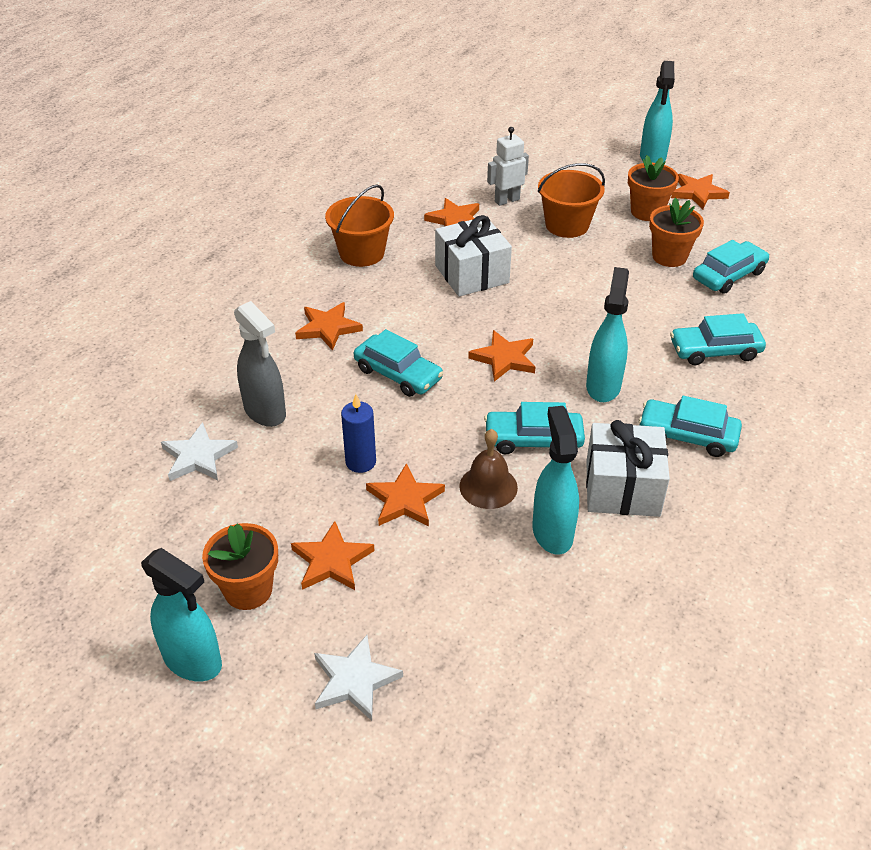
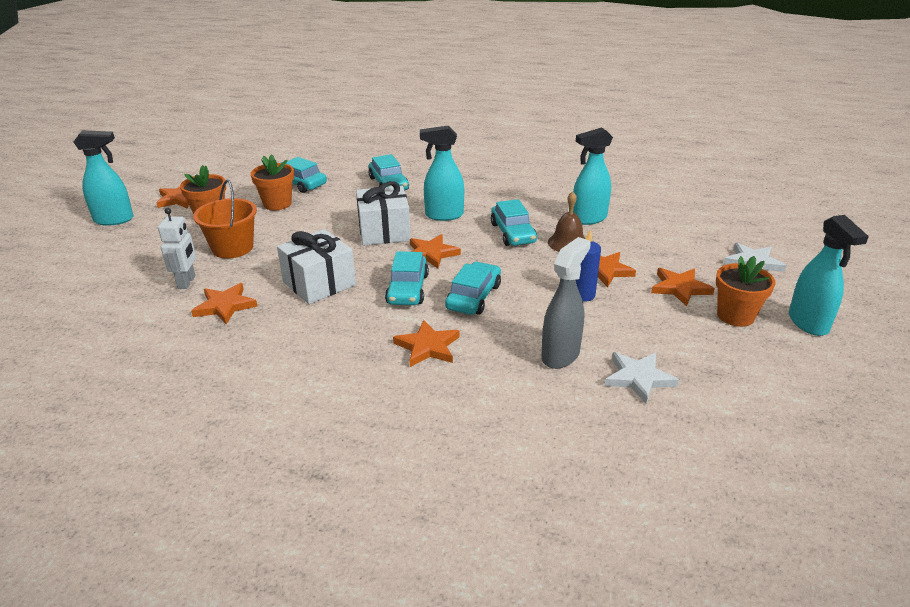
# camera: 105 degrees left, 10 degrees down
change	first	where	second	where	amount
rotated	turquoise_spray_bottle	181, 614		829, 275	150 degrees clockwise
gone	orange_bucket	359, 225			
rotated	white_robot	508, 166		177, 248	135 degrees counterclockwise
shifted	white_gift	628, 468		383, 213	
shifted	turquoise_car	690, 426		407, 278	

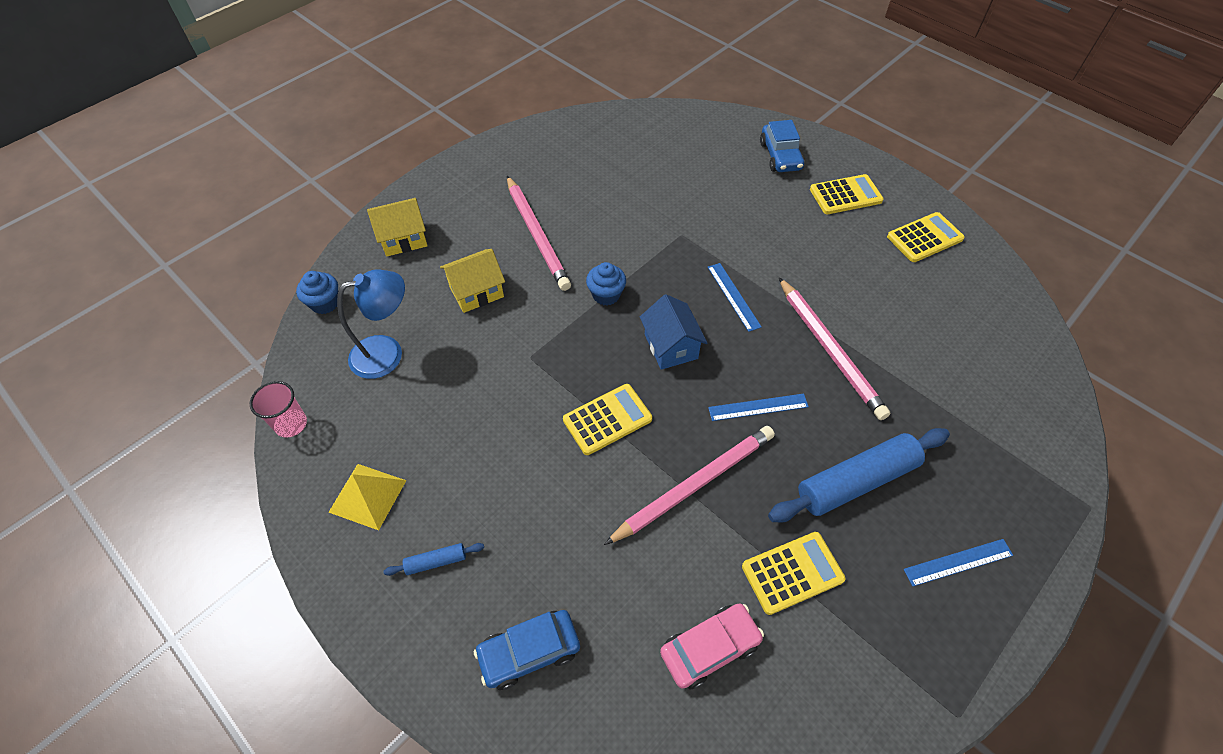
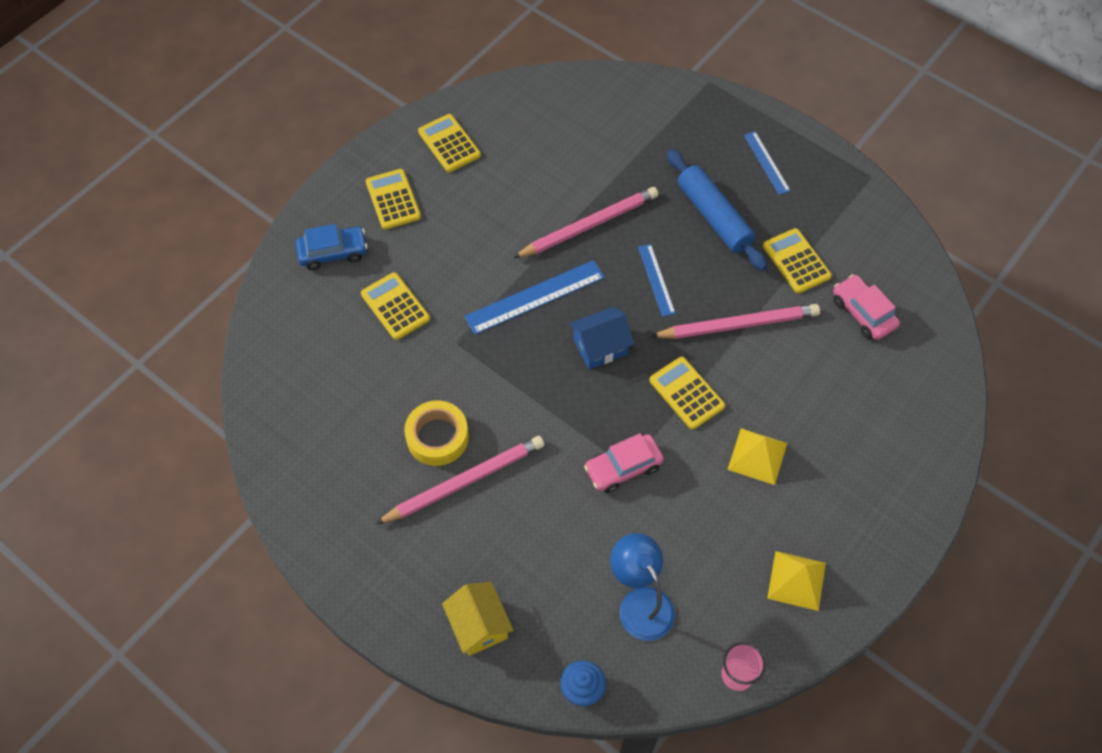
# camera: 95 degrees left, 5 degrees up
change	first	where	second	where	amount
gone	blue_rolling_pin	433, 559			
gone	yellow_house	472, 281			
gone	blue_car	527, 650			
gone	blue_cupcake	606, 284			
rotated	pink_pencil	689, 485		735, 321	120 degrees clockwise
scaled	blue_ruler	735, 297		534, 297	x1.70
new			yellow_calculator	395, 306	
new			yellow_tape	436, 433	
new			pink_car	624, 463	
new			yellow_pyramid	757, 456	

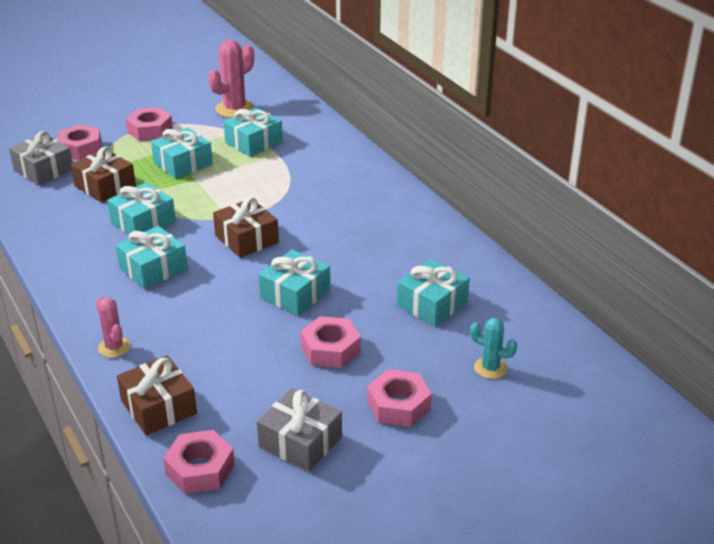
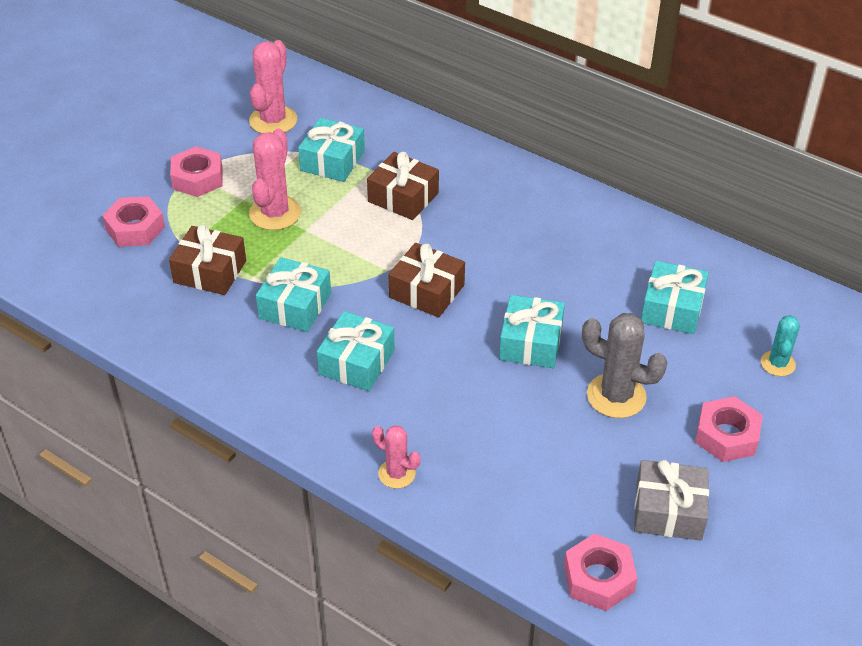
# camera: 25 degrees left, 10 degrees up
change	first	where	second	where	amount
gone	grey_gift	40, 158			
shifted	brown_gift	157, 395		403, 186	
swapped	turquoise_gift	182, 153	pink_cactus	275, 179	
swapped	pink_nut	330, 342	grey_cactus	624, 365	
rotated	turquoise_cactus	493, 348		780, 345	75 degrees counterclockwise

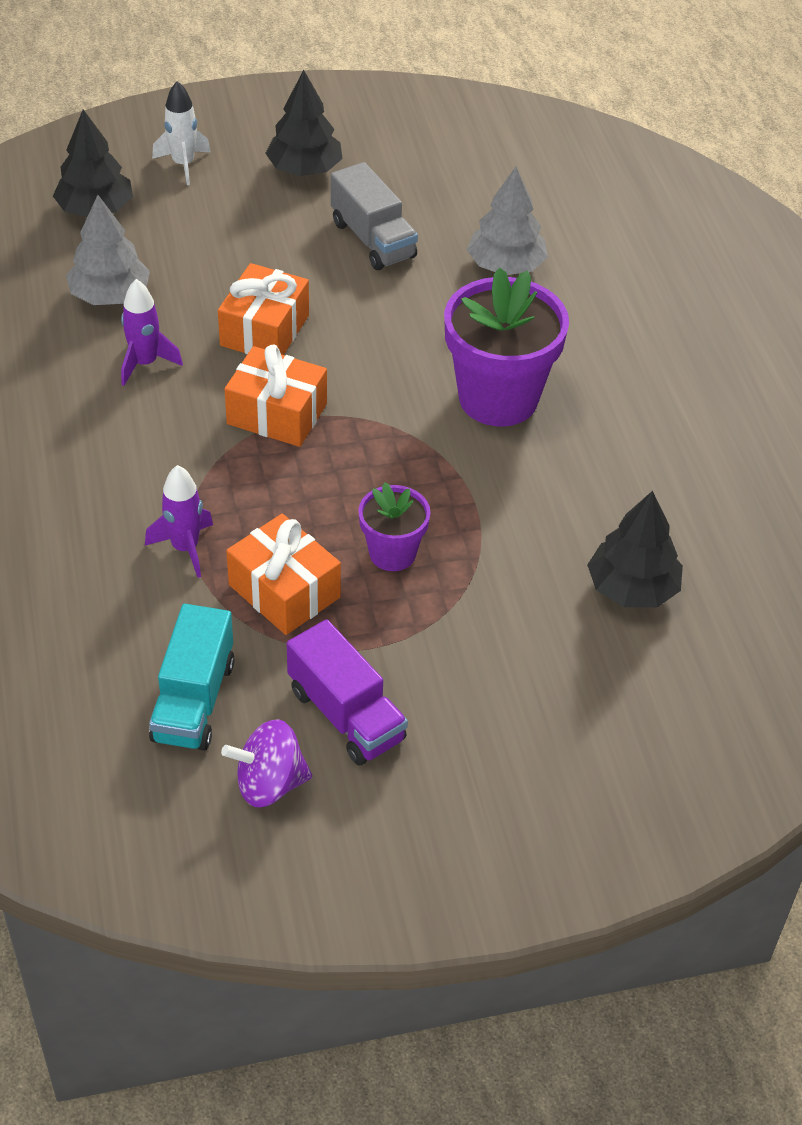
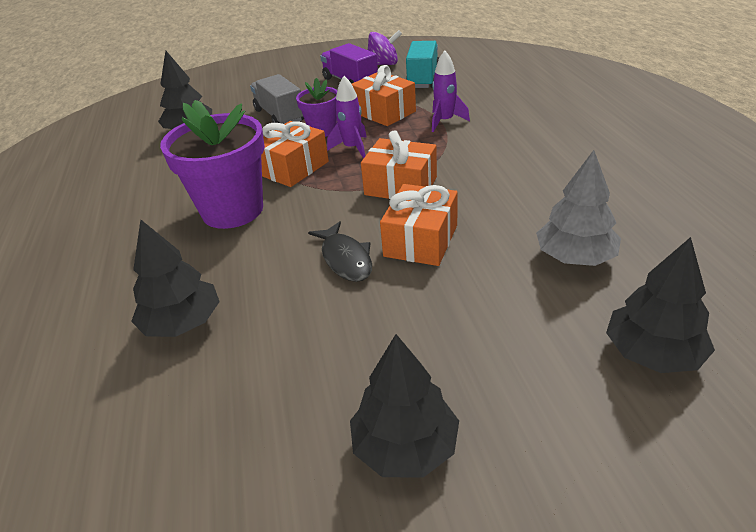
# camera: 175 degrees left, 10 degrees down
change	first	where	second	where	amount
shifted	purple_rocket	152, 332		347, 117	
gone	white_rocket	181, 133			
shifted	grey_truck	374, 216		277, 99	
repainted	grey_tree	507, 221	black_tree	175, 278	
new			orange_gift	295, 154	
new			black_fish	340, 251	

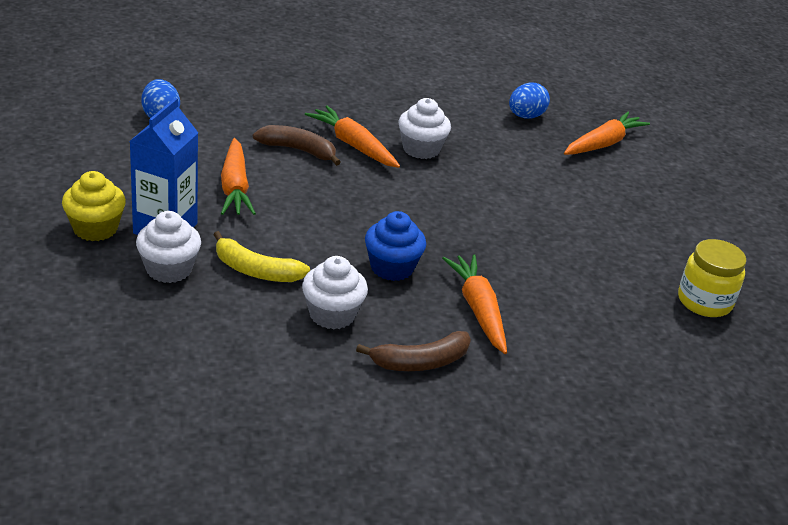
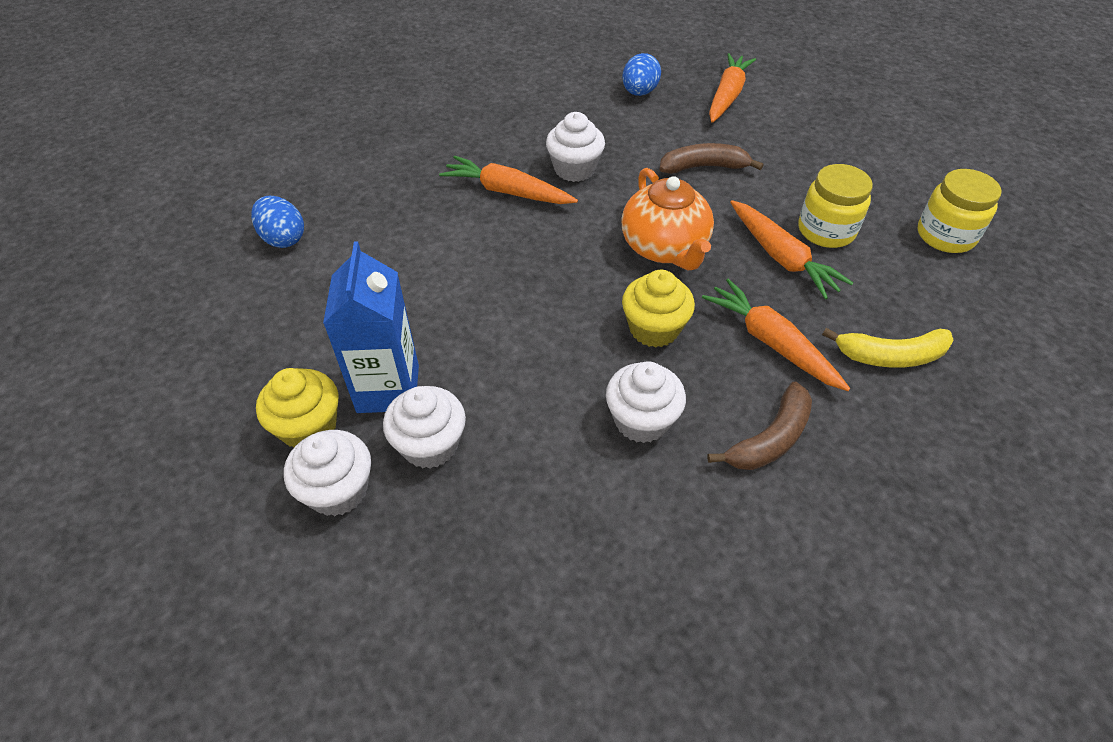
# camera: 20 degrees left, 15 degrees up
change	first	where	second	where	amount
shifted	yellow_banana	261, 256		888, 348	
shifted	orange_carrot	238, 176		791, 249	
shifted	brown_banana	297, 145		711, 158	
repainted	blue_cupcake	395, 246	yellow_cupcake	658, 309	
new			white_cupcake	327, 473	
new			orange_teapot	667, 219	
new			yellow_jar	835, 206	

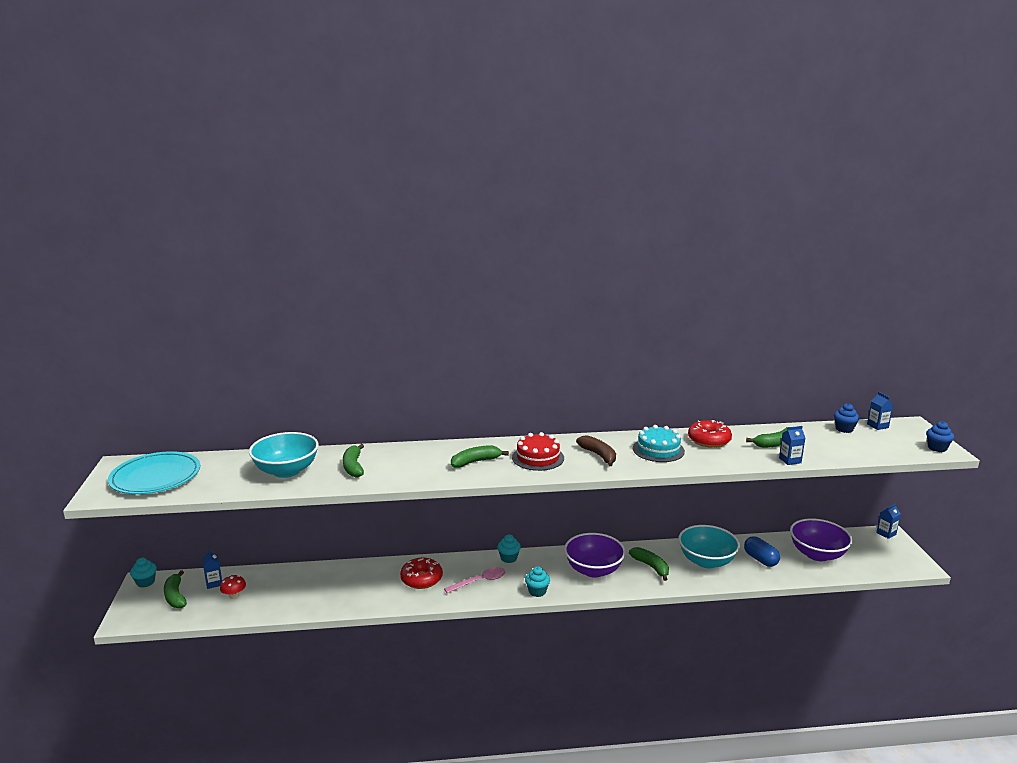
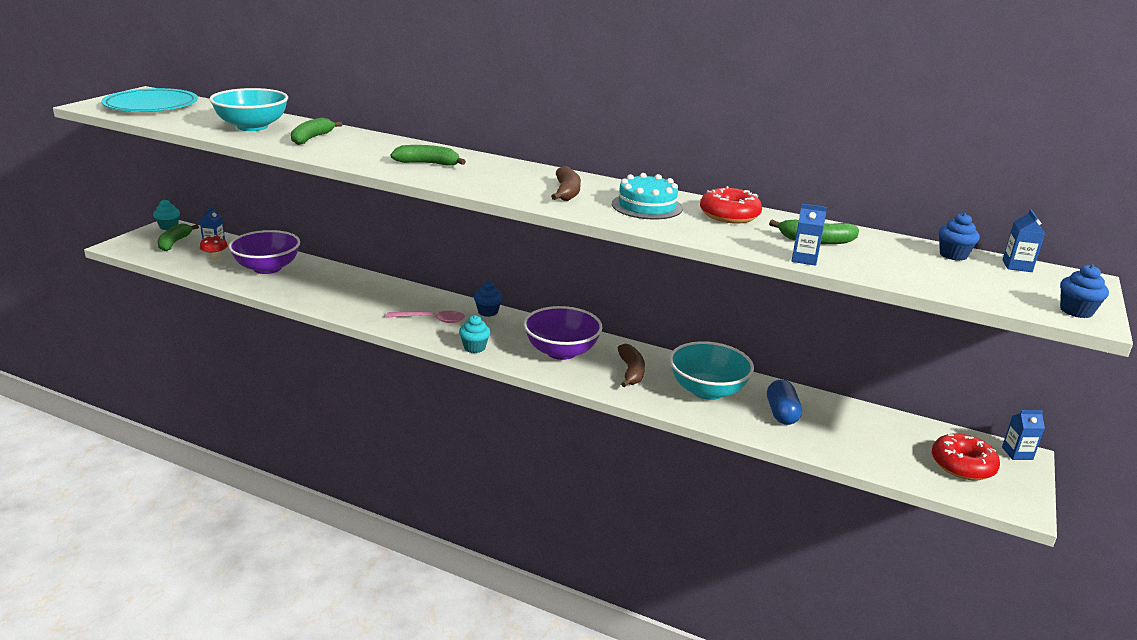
# camera: 30 degrees right, 5 degrees up
change	first	where	second	where	amount
shifted	red_donut	421, 573		966, 456	
repainted	turquoise_cupcake	509, 548	blue_cupcake	488, 299	
gone	red_cake	538, 451			
repainted	green_banana	649, 564	brown_banana	631, 366	
shifted	purple_bowl	821, 539		264, 252	

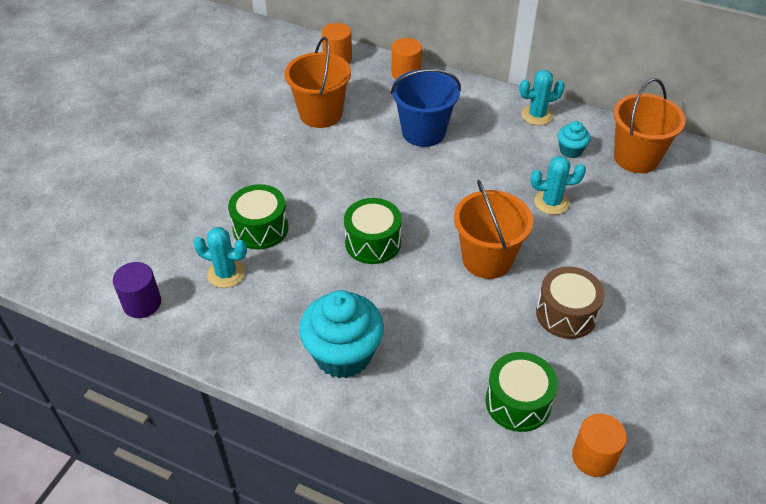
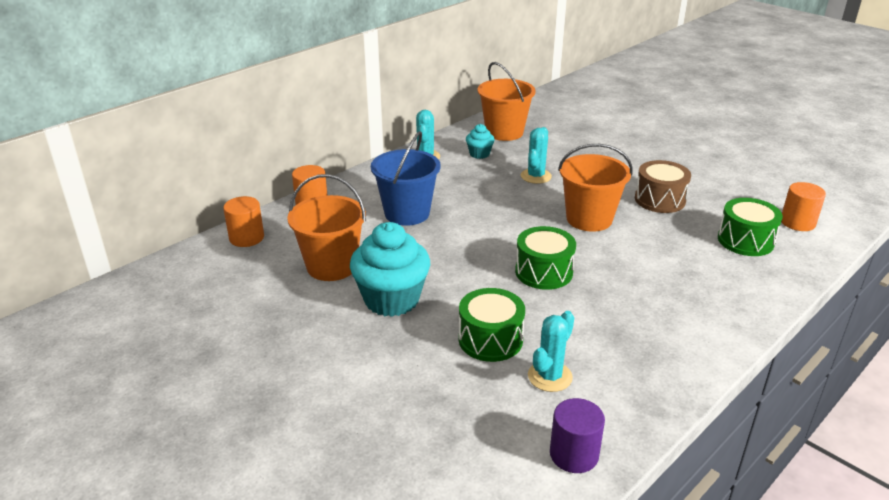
# camera: 70 degrees left, 15 degrees down
change	first	where	second	where	amount
shifted	turquoise_cupcake	341, 334		390, 269	

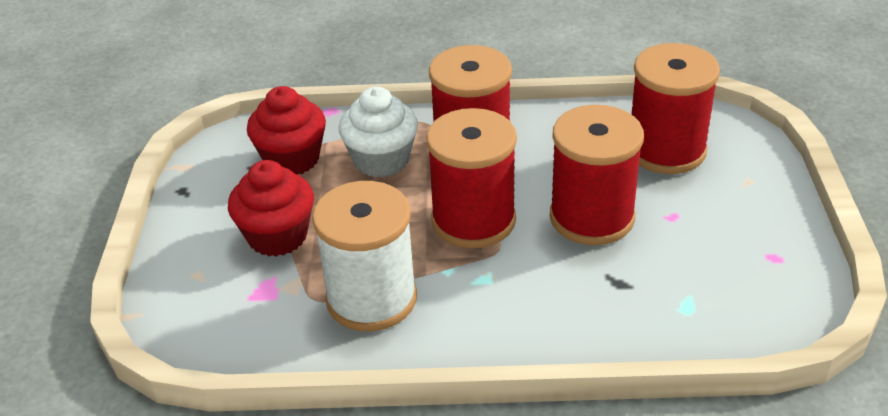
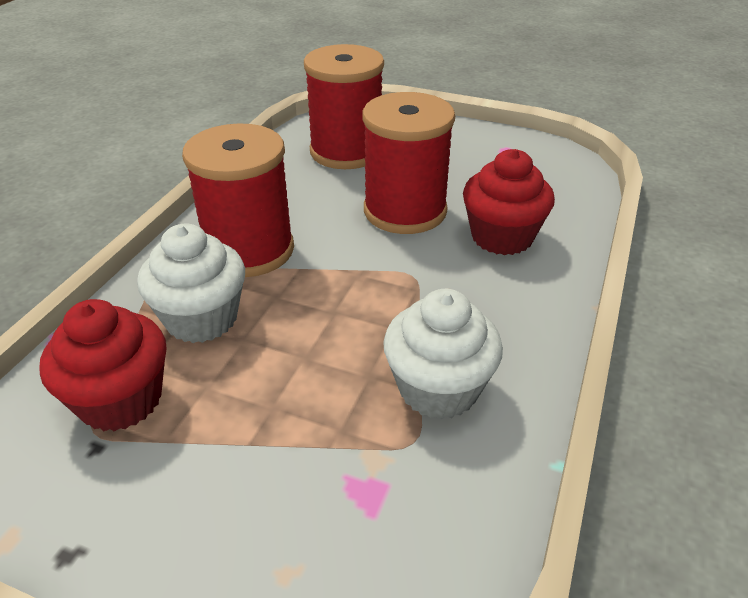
# camera: 70 degrees left, 0 degrees up
change	first	where	second	where	amount
shifted	red_cupcake	271, 208		509, 202	
swapped	white_spool	364, 256	white_cupcake	443, 354	
gone	red_spool	471, 178			

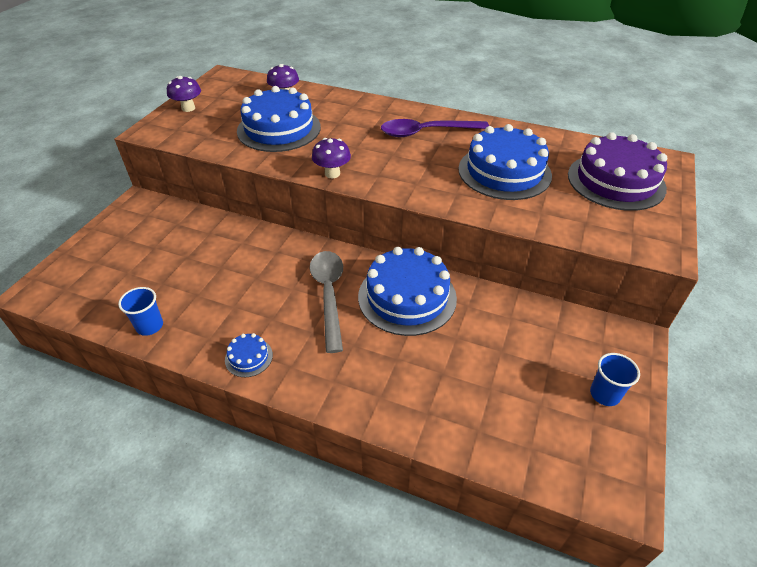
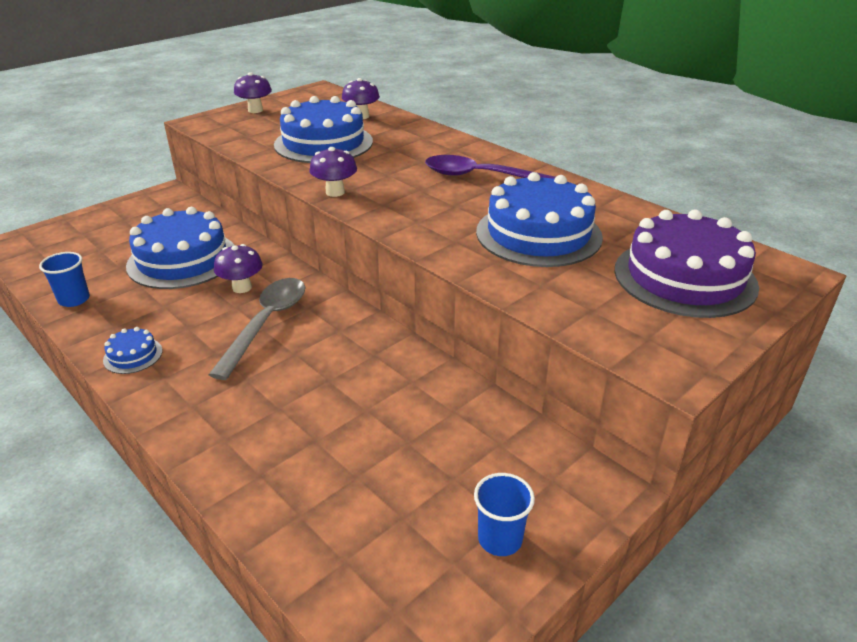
# camera: 25 degrees right, 10 degrees down
change	first	where	second	where	amount
shifted	blue_cake	407, 291		180, 248	
new			purple_mushroom	238, 268	

